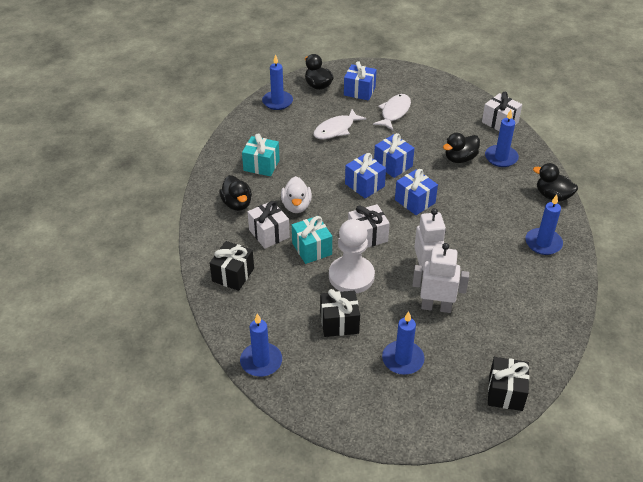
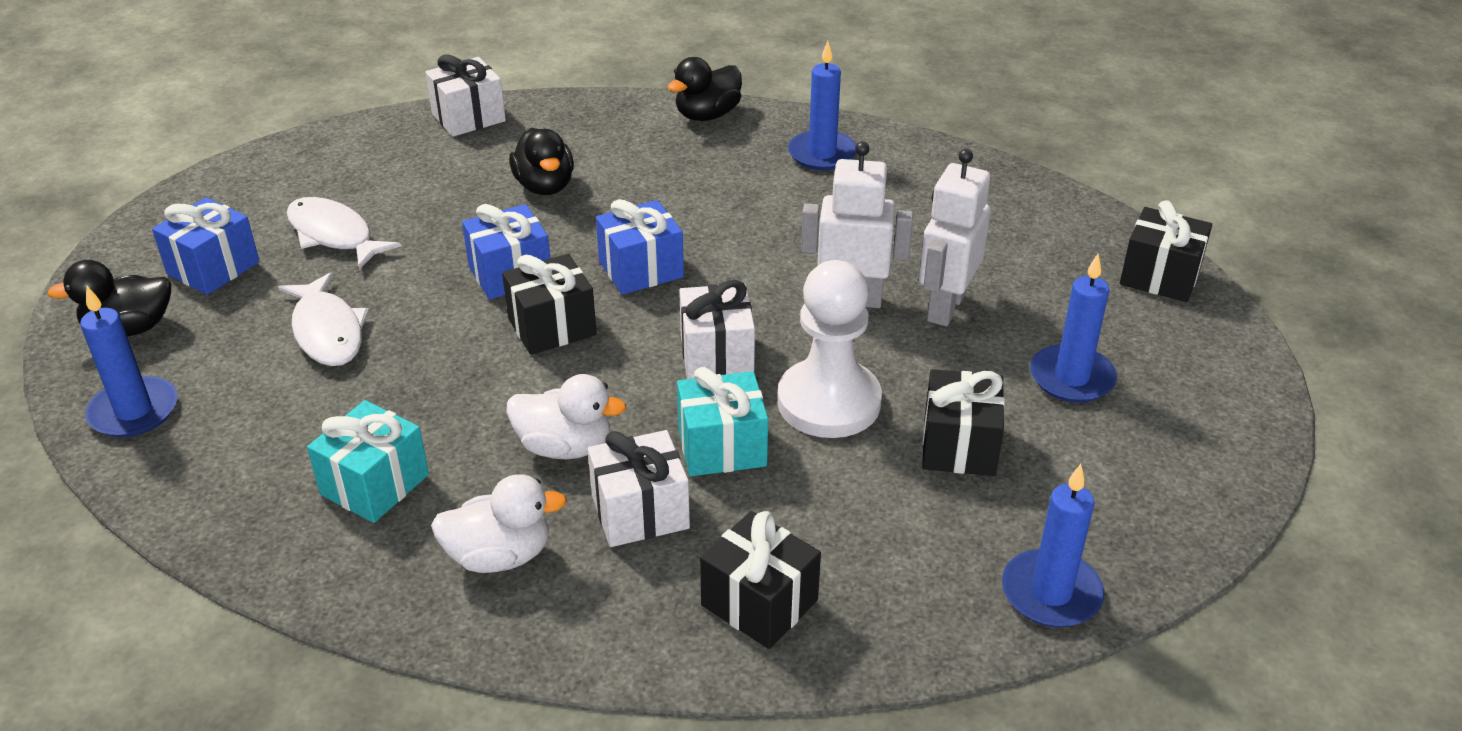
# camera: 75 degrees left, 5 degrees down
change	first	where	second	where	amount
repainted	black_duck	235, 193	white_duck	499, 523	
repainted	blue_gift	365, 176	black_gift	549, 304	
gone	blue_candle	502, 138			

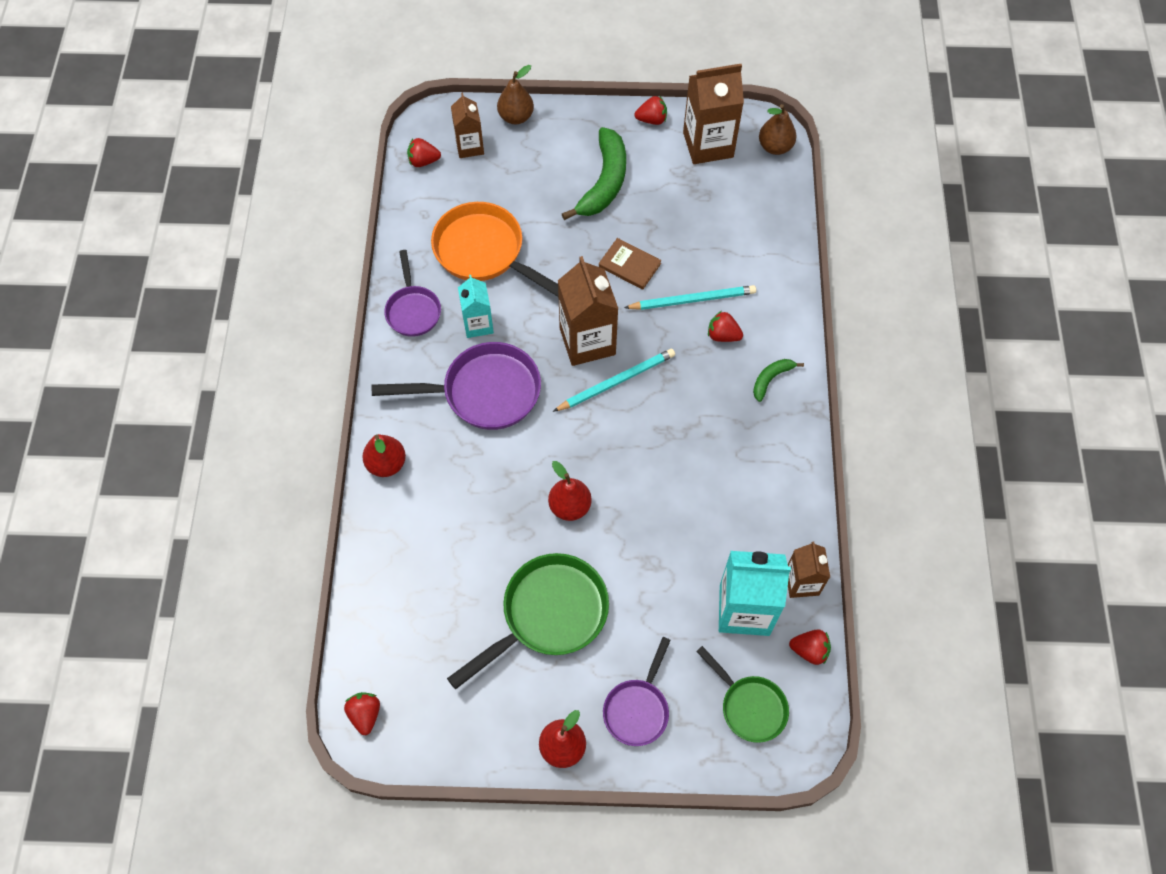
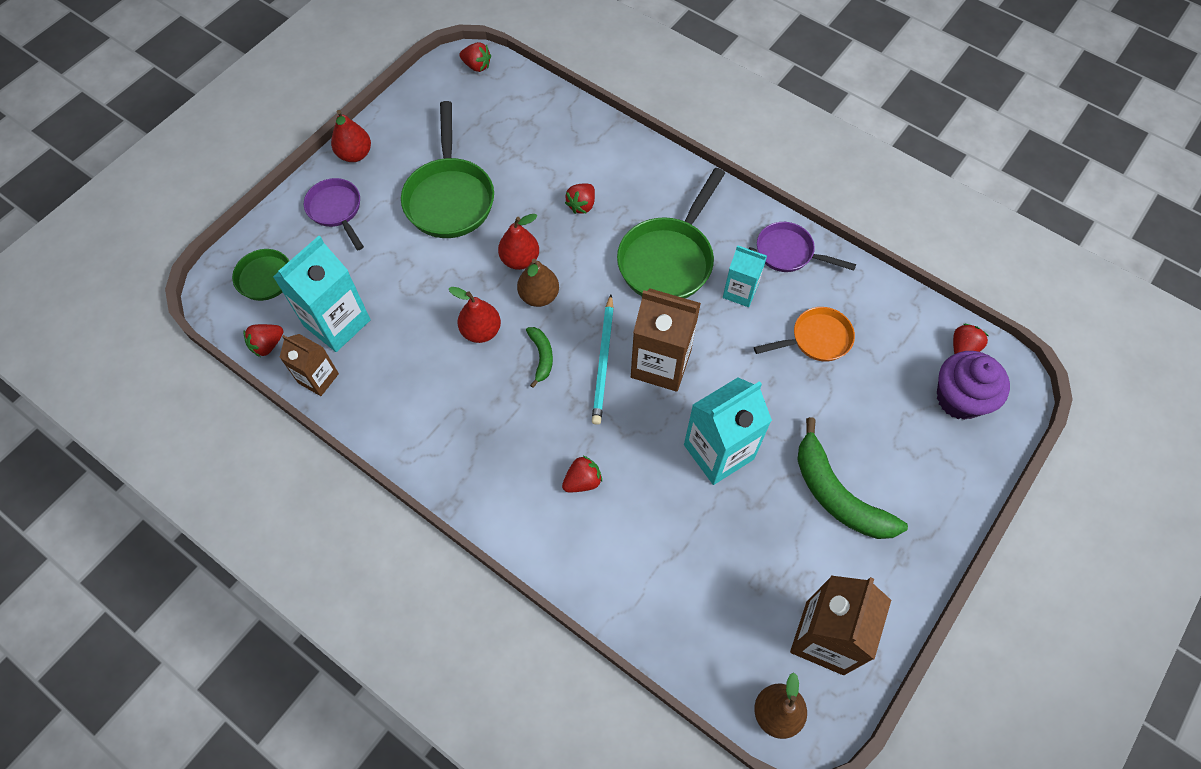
# camera: 125 degrees right, 0 degrees up
change	first	where	second	where	amount
shifted	red_pear	384, 455		475, 315	
repainted	purple_pan	456, 386	green_pan	671, 233	
scaled	orange_pan	495, 249		804, 334	x0.61
swapped	brown_carton	467, 125	purple_cupcake	973, 385	
shifted	brown_pear	515, 95		538, 282	
swapped	brown_book	630, 264	turquoise_carton	728, 431	
gone	turquoise_pencil	690, 297			
shifted	red_strawberry	651, 110		580, 199	
shifted	green_banana	778, 380		539, 357	

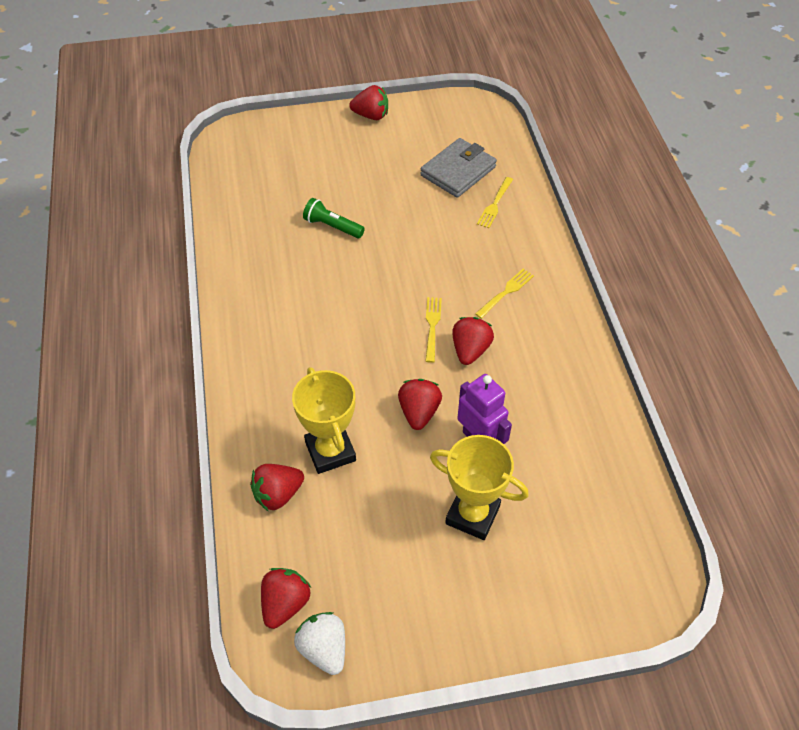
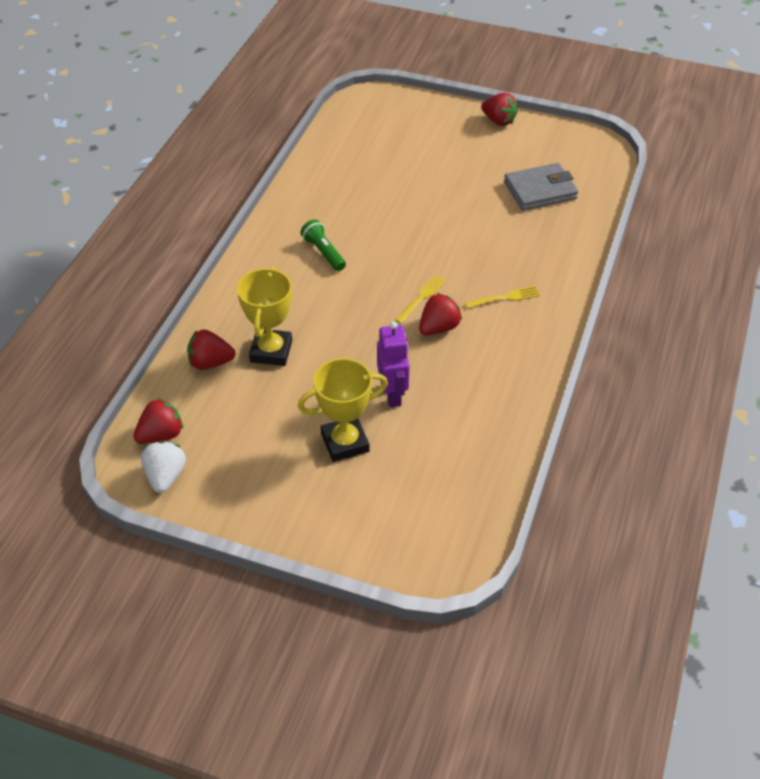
# camera: 30 degrees right, 5 degrees down
change	first	where	second	where	amount
shifted	green_flashlight	334, 218		323, 245	
gone	red_strawberry	420, 404			
rotated	yellow_trophy	479, 487		343, 410	75 degrees counterclockwise
gone	yellow_fork	495, 202			

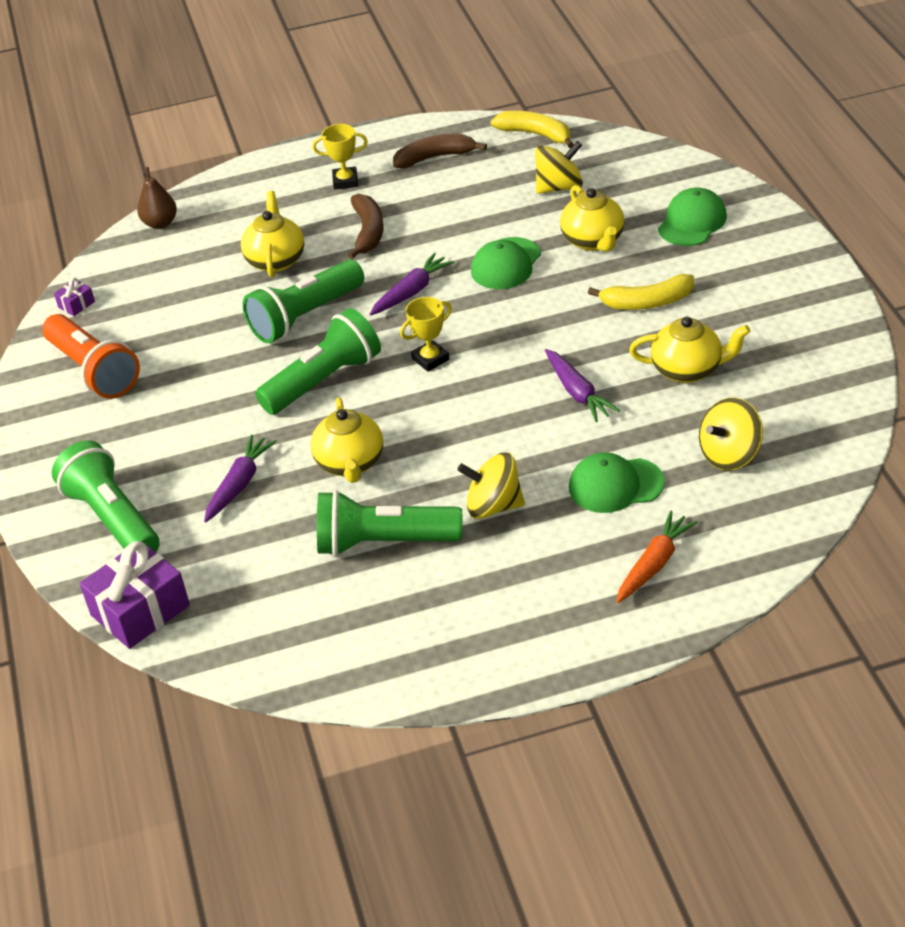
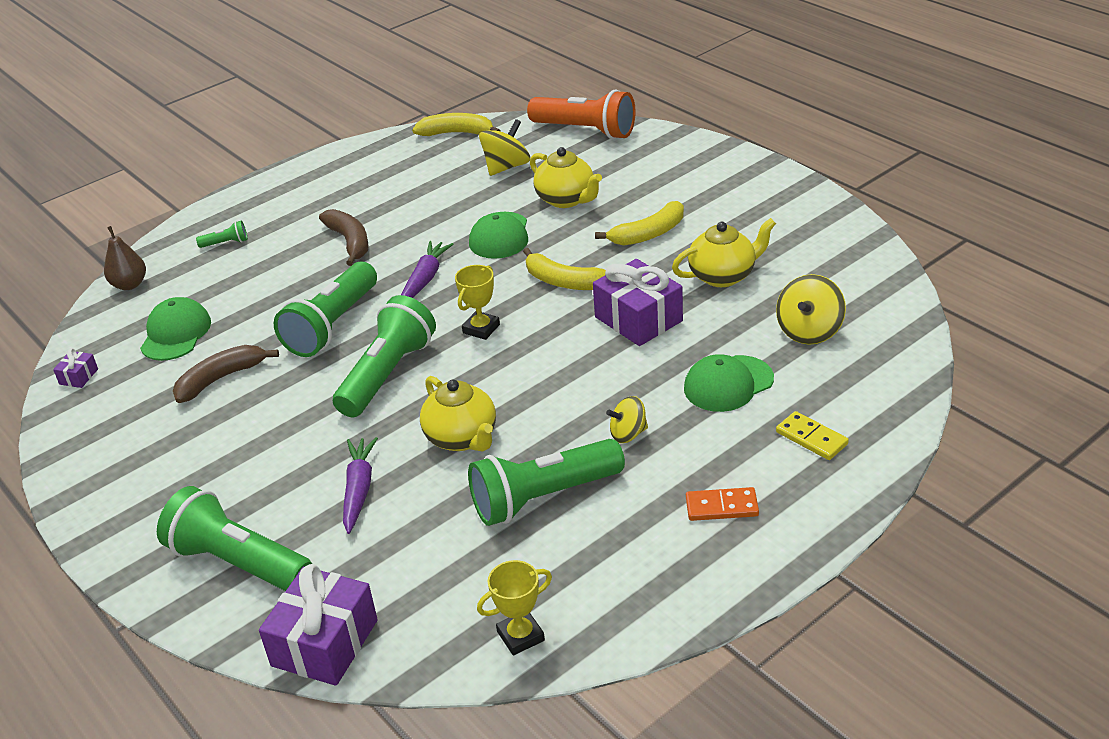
# camera: 25 degrees left, 5 degrees down
change	first	where	second	where	amount
shifted	orange_flashlight	91, 356		581, 114	
gone	yellow_teapot	272, 234			
shifted	yellow_trophy	340, 157		514, 608	
shifted	brown_banana	440, 150		226, 374	
scaled	yellow_spinning_top	491, 485		627, 419	x0.65
swapped	purple_carrot	582, 385	purple_gift	638, 302	
swapped	orange_carrot	657, 557	yellow_domino	812, 435	
shifted	green_cap	692, 217		175, 329	
new			green_flashlight	222, 234	
new			yellow_banana	564, 269	
new			orange_domino	722, 504	

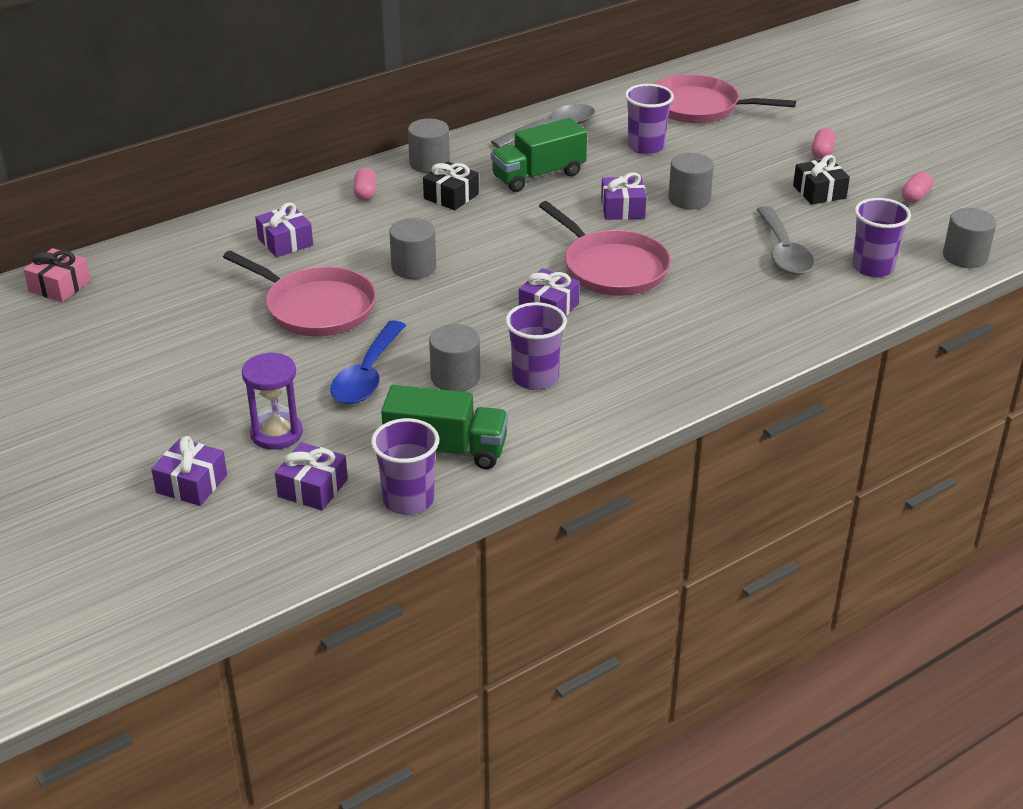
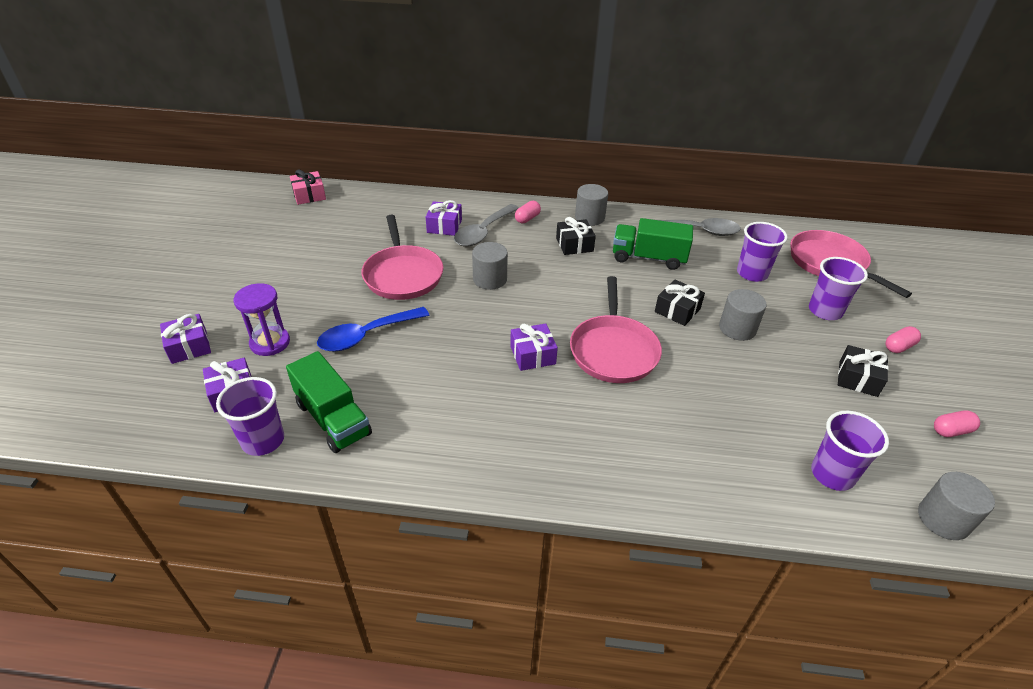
# camera: 40 degrees right, 5 degrees up
change	first	where	second	where	amount
gone	grey_cylinder	454, 358			
shifted	purple_cup	536, 346		838, 288	
repainted	purple_gift	624, 196	black_gift	680, 303	
shifted	grey_spoon	785, 240		486, 225	

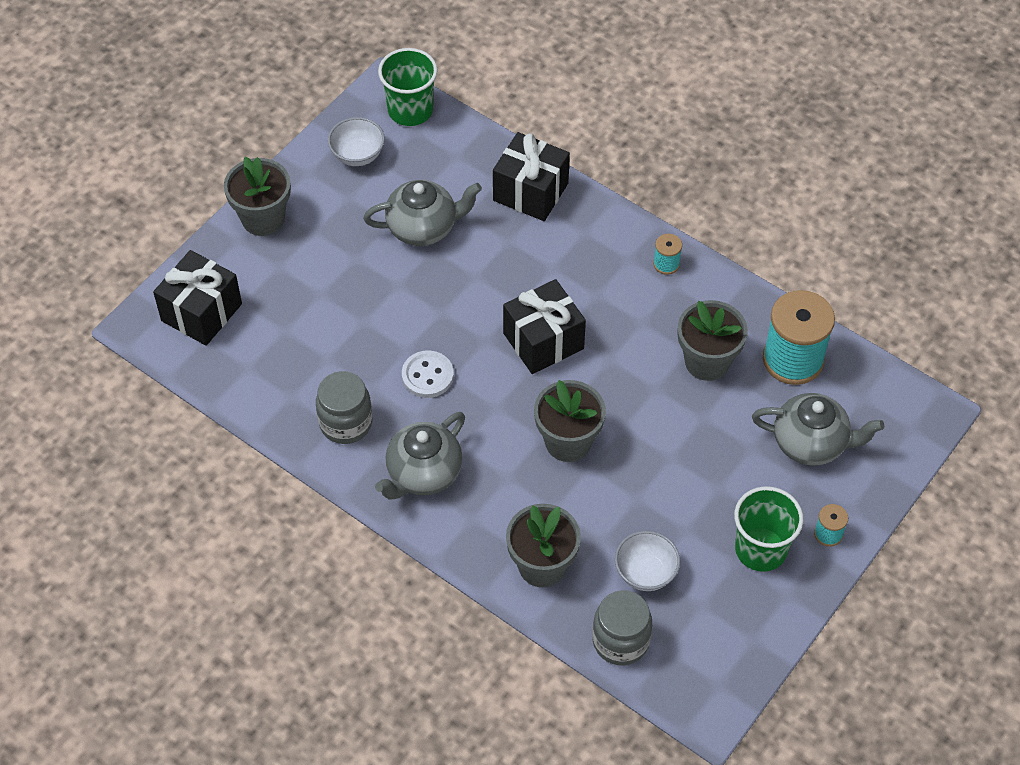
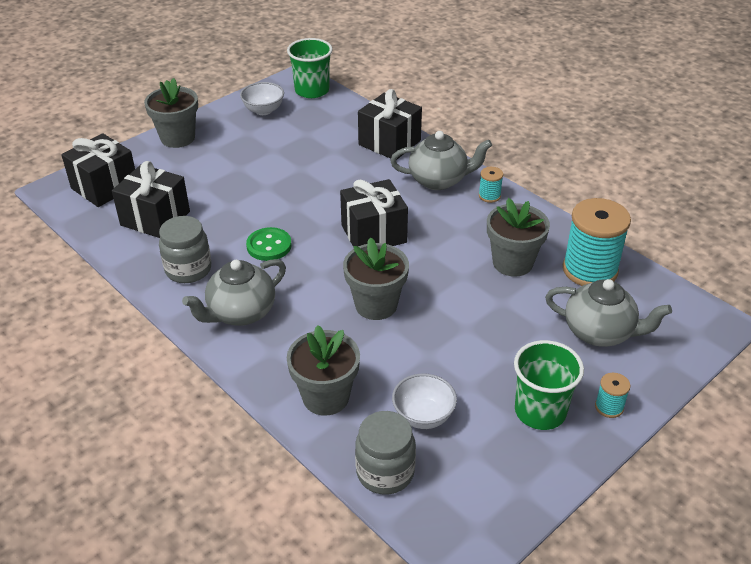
# camera: 10 degrees right, 15 degrees down
change	first	where	second	where	amount
shifted	grey_teapot	422, 213		441, 160	
repainted	white_button	428, 374	green_button	268, 244	
new			black_gift	151, 199	

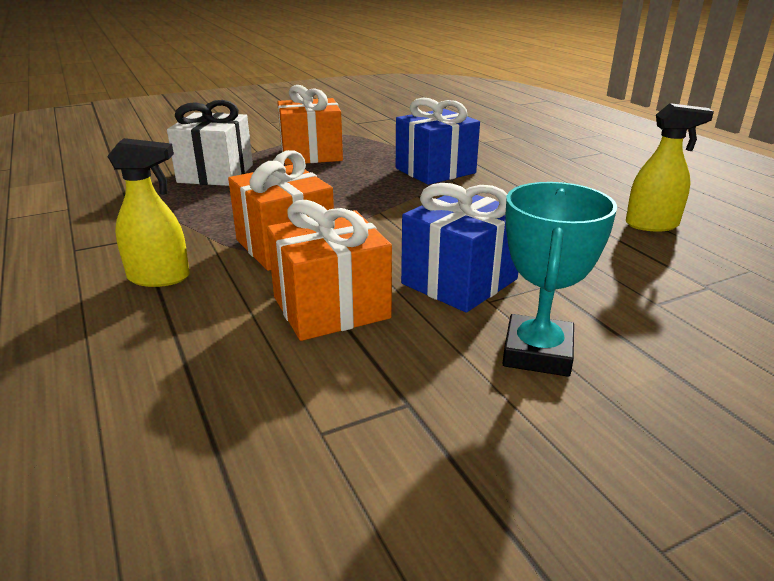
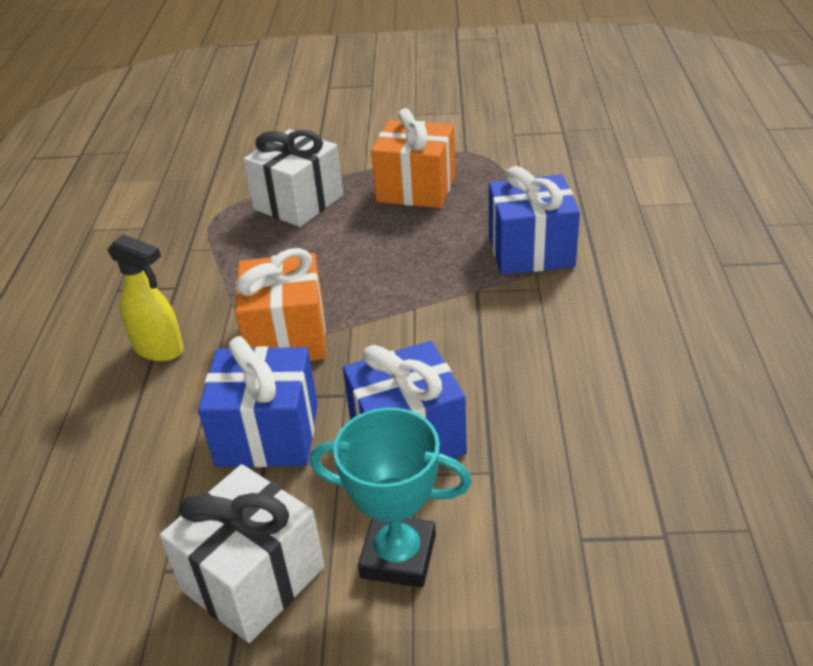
# camera: 30 degrees right, 10 degrees up
change	first	where	second	where	amount
repainted	orange_gift	329, 270	blue_gift	258, 401	
rotated	turquoise_trophy	559, 279		391, 497	60 degrees clockwise
gone	yellow_spray_bottle	670, 167			
new			white_gift	242, 553	

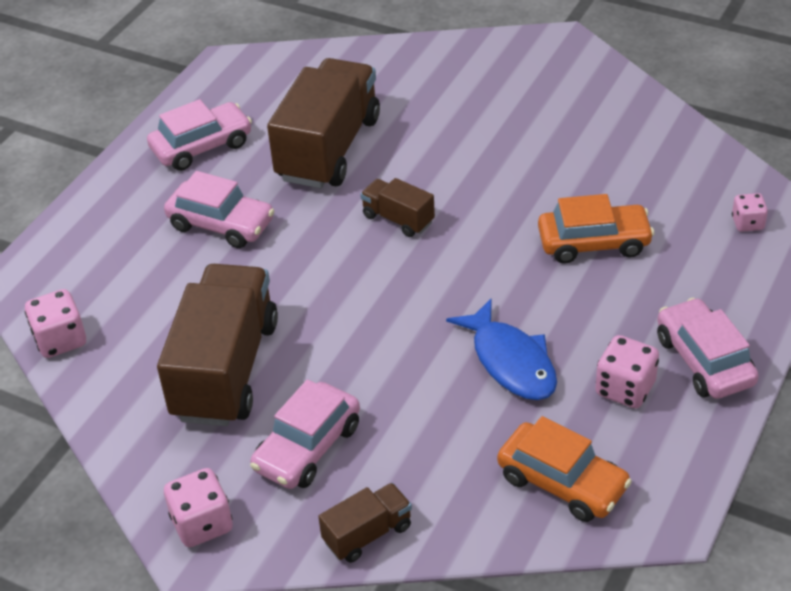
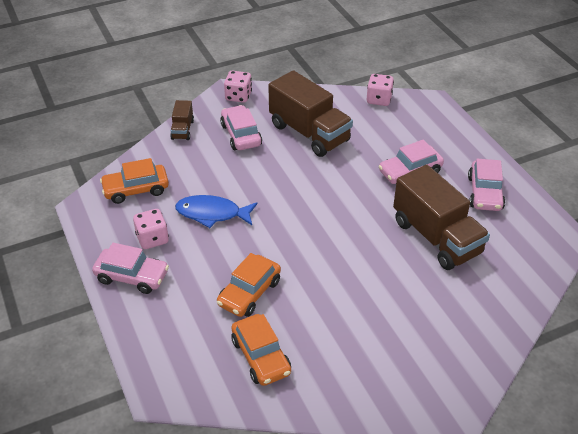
# camera: 125 degrees right, 0 degrees up
change	first	where	second	where	amount
gone	brown_truck	397, 207			
gone	pink_dice	750, 212			
new			orange_car	261, 350	

